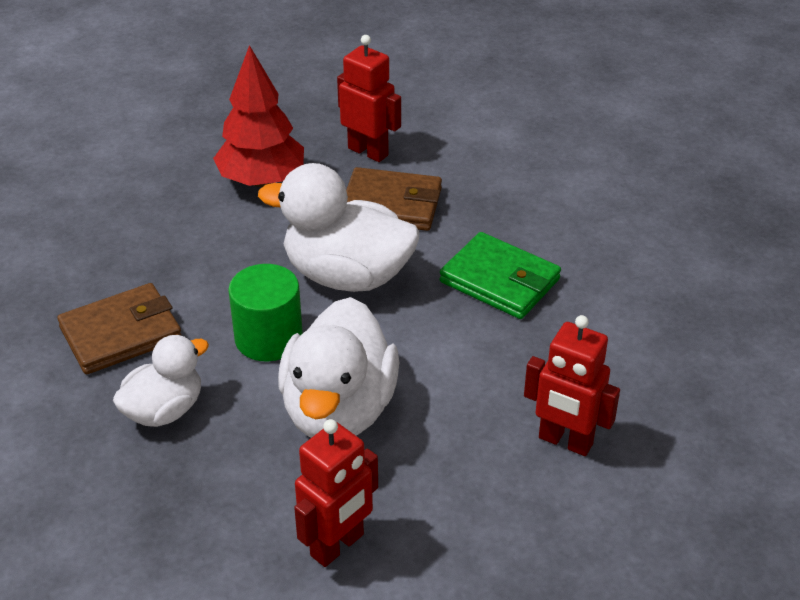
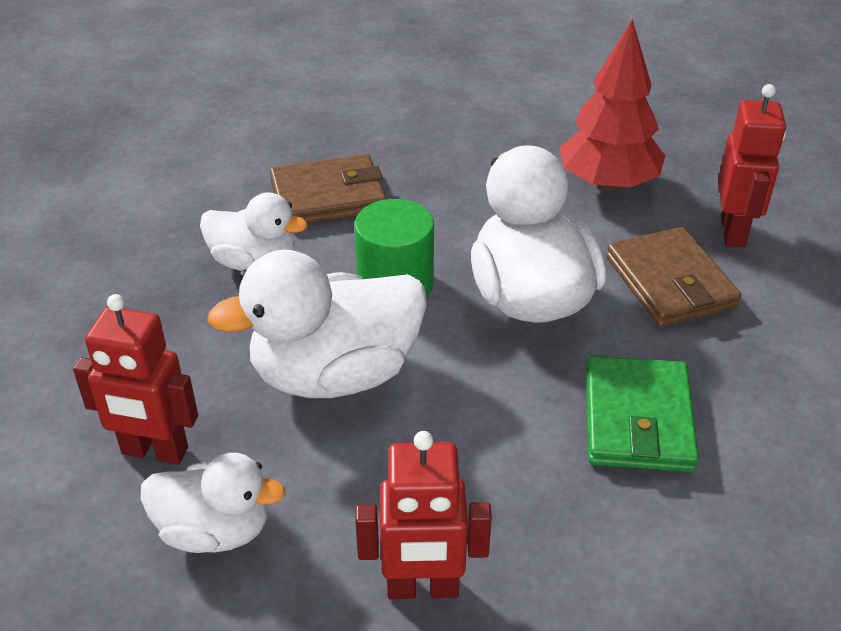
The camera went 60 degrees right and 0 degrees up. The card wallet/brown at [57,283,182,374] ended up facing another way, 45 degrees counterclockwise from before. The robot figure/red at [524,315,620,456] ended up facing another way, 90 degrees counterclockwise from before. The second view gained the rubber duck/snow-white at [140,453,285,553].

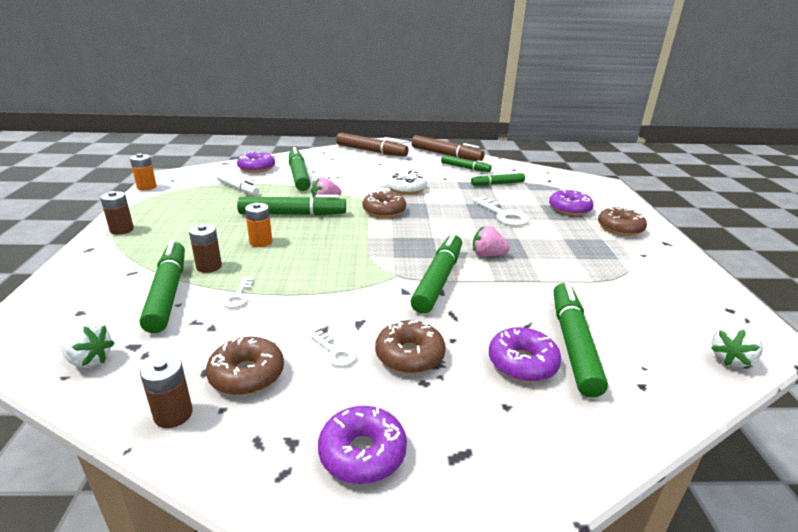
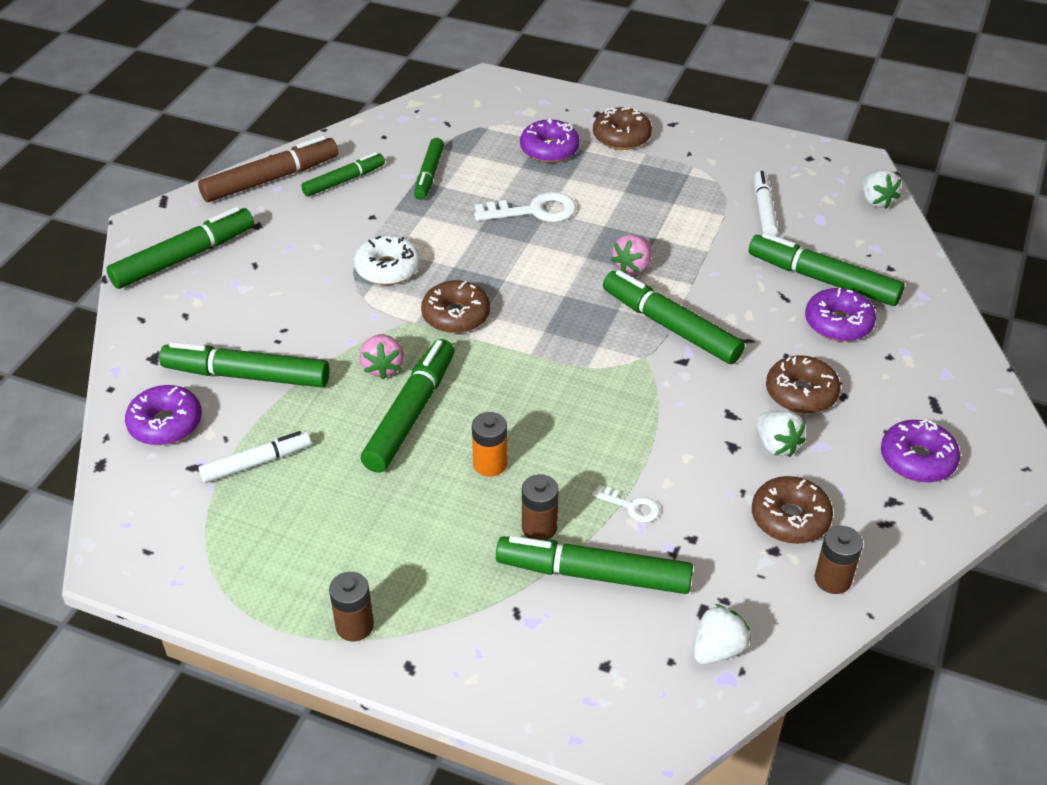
The camera went 65 degrees left and 15 degrees up. The second view lost the battery/orange-coloured at [130,153,157,190]. Where the door key/snow-white stood at [310,330,356,367], the strawberry/snow-white came to stand at [757,411,806,457]. What was the marker pen/brown at [336,133,409,157] turned into the marker pen/leaf-green at [107,207,254,289]. The second view gained the marker pen/snow-white at [754,171,778,236].

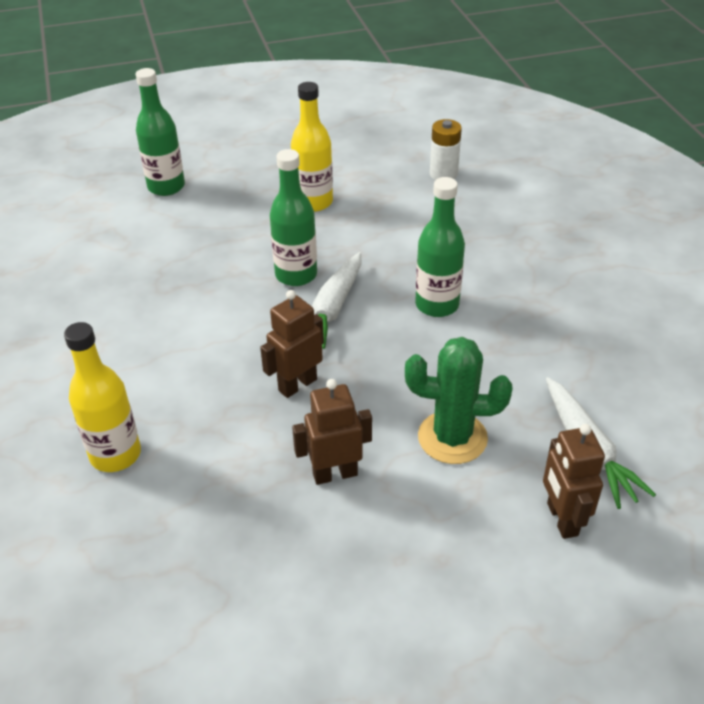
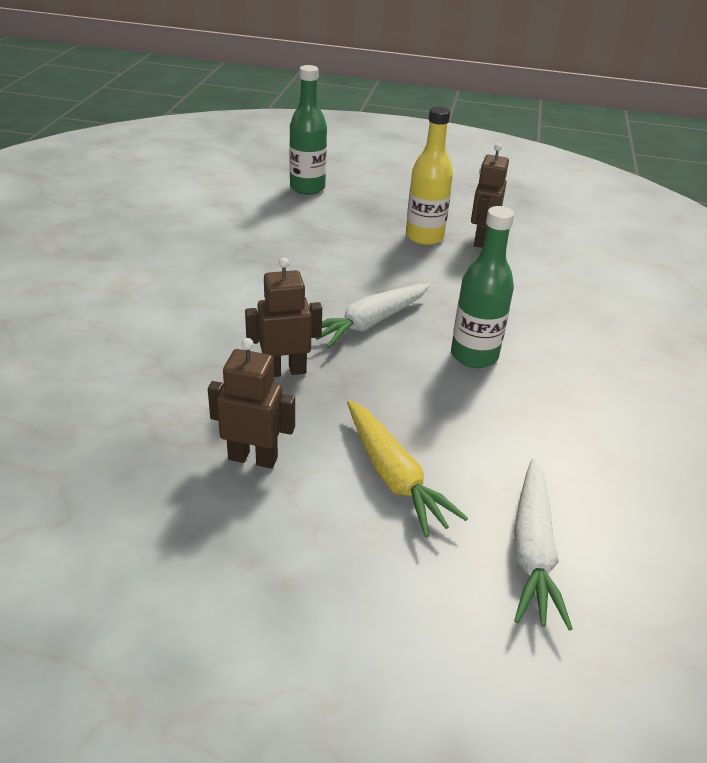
The camera went 25 degrees right and 5 degrees down. The second view lost the bottle/bright yellow at [64,322,141,472]. The second view lost the bottle/leaf-green at [270,149,317,286]. Where the cactus/leaf-green stood at [405,337,512,464], the carrot/bright yellow came to stand at [347,400,468,537]. The second view lost the battery/snow-white at [430,119,462,180]. The robot figure/brown ended up elsewhere, having gone from [543,424,605,539] to [471,143,509,248].

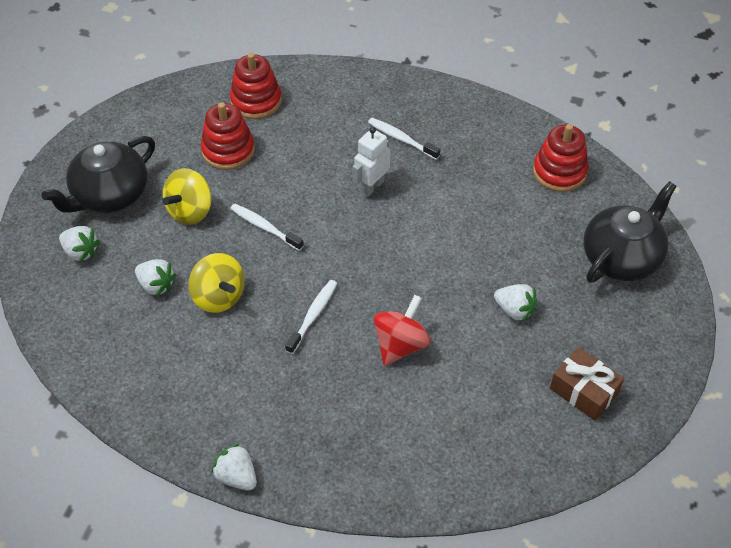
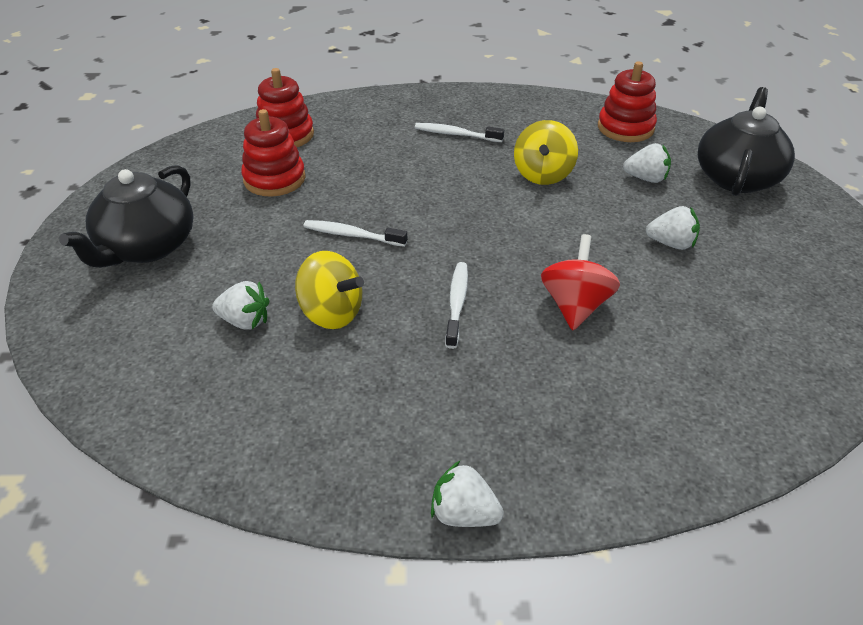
The camera went 20 degrees left and 10 degrees down. The strawberry/snow-white ended up elsewhere, having gone from [59,226,100,262] to [623,143,671,183]. The toy top/bright yellow ended up elsewhere, having gone from [162,168,211,225] to [514,120,578,185]. The second view lost the robot figure/snow-white at [353,127,390,197]. The second view lost the gift/brown at [550,347,624,420].

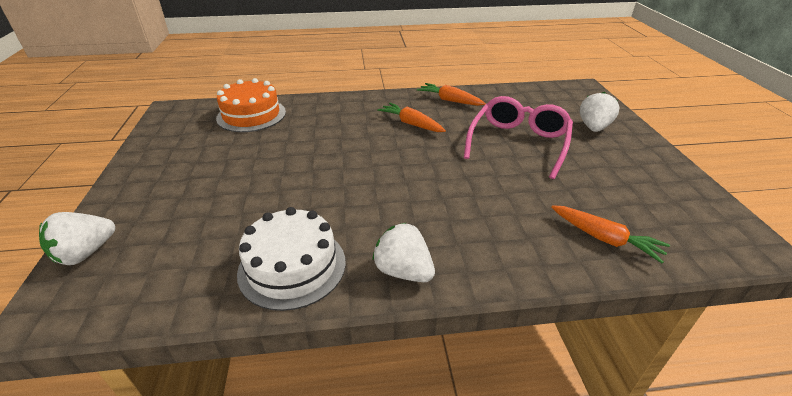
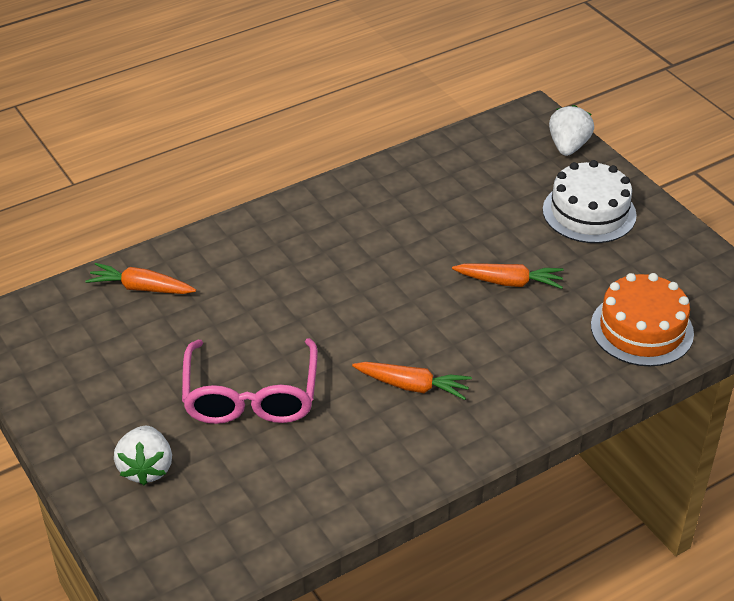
The camera went 155 degrees right and 5 degrees up. The cake/snow-white ended up elsewhere, having gone from [237,207,346,311] to [543,160,637,243]. The second view lost the strawberry/snow-white at [372,223,435,282]. The carrot/orange-coloured ended up elsewhere, having gone from [417,83,486,106] to [452,264,564,289].

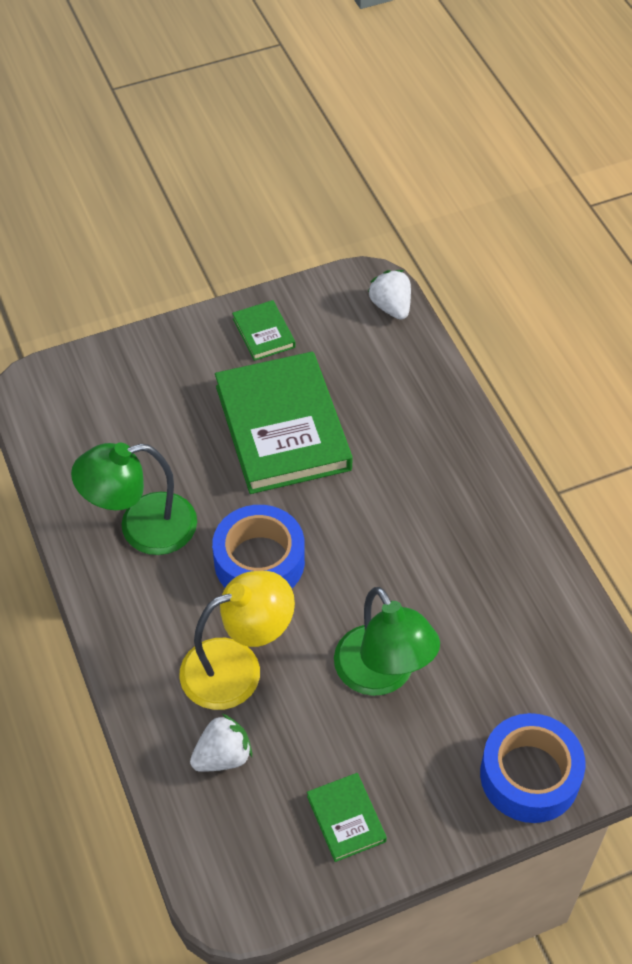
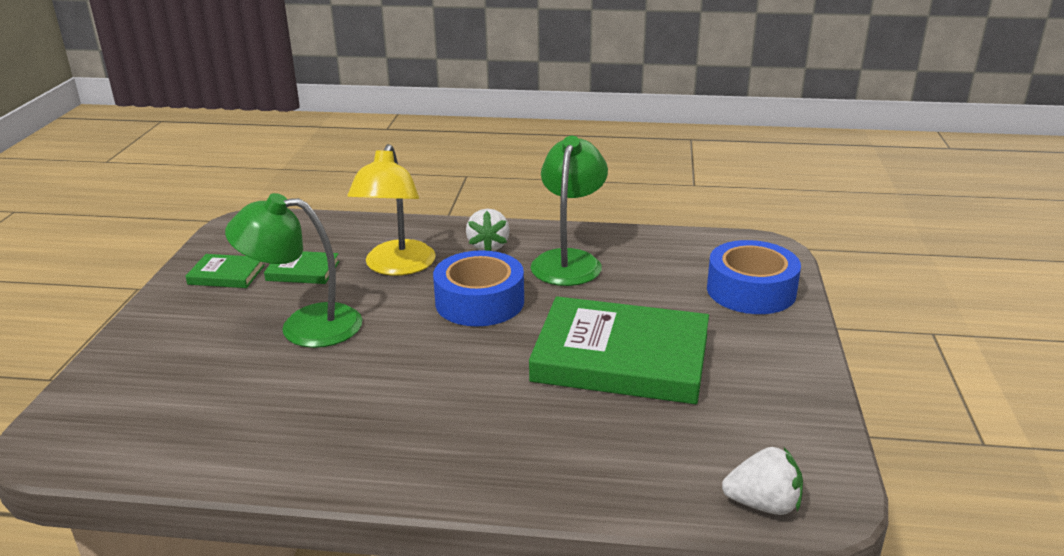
The camera went 120 degrees right and 25 degrees down. The strawberry/snow-white ended up elsewhere, having gone from [190,714,252,772] to [466,209,510,251]. The hardcover/leaf-green ended up elsewhere, having gone from [232,300,295,361] to [264,251,340,284]. The sticky tape/royal blue ended up elsewhere, having gone from [480,713,586,823] to [707,240,801,314].

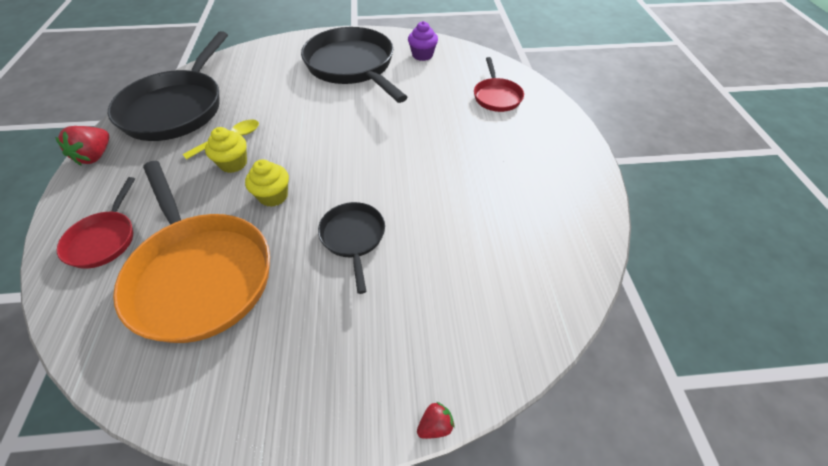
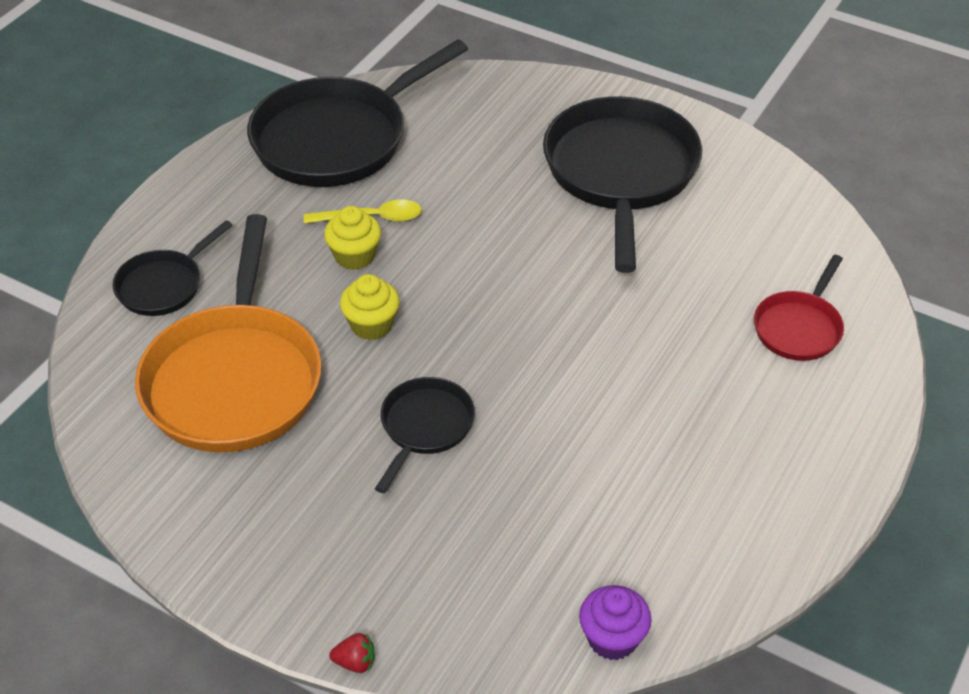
The camera went 35 degrees right and 5 degrees down. The second view lost the strawberry/red at [55,126,109,165]. What was the pan/red at [57,177,135,269] turned into the pan/ebony at [112,220,233,316]. The cupcake/purple ended up elsewhere, having gone from [408,21,438,61] to [579,585,652,660].

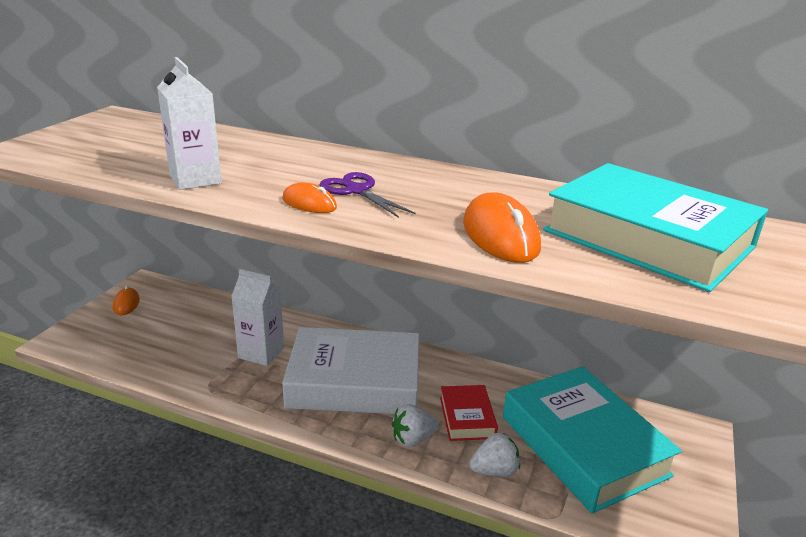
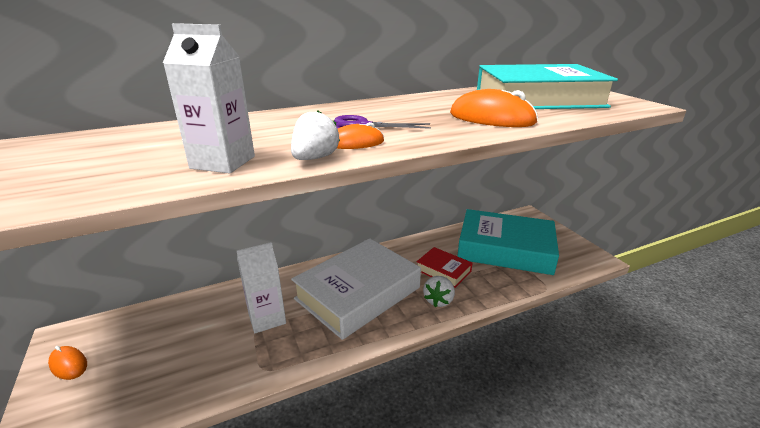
The camera went 45 degrees left and 0 degrees up. The strawberry/snow-white ended up elsewhere, having gone from [469,433,520,477] to [291,110,340,160].

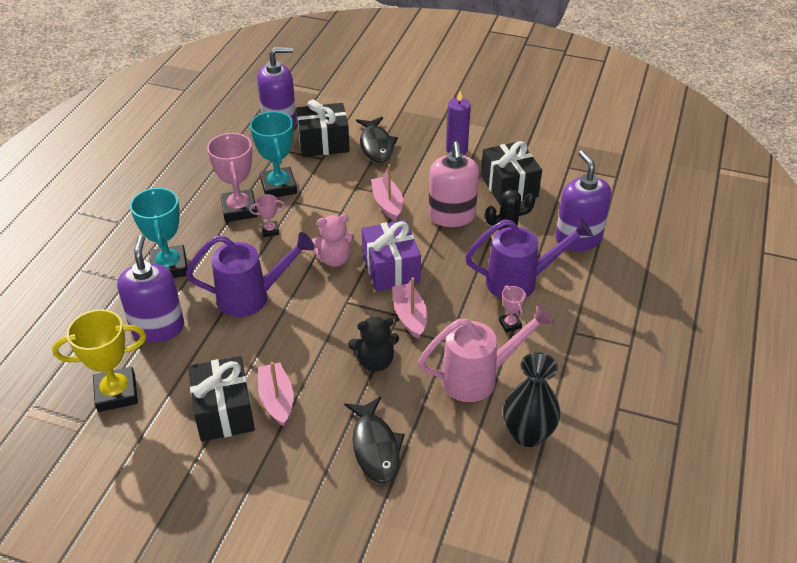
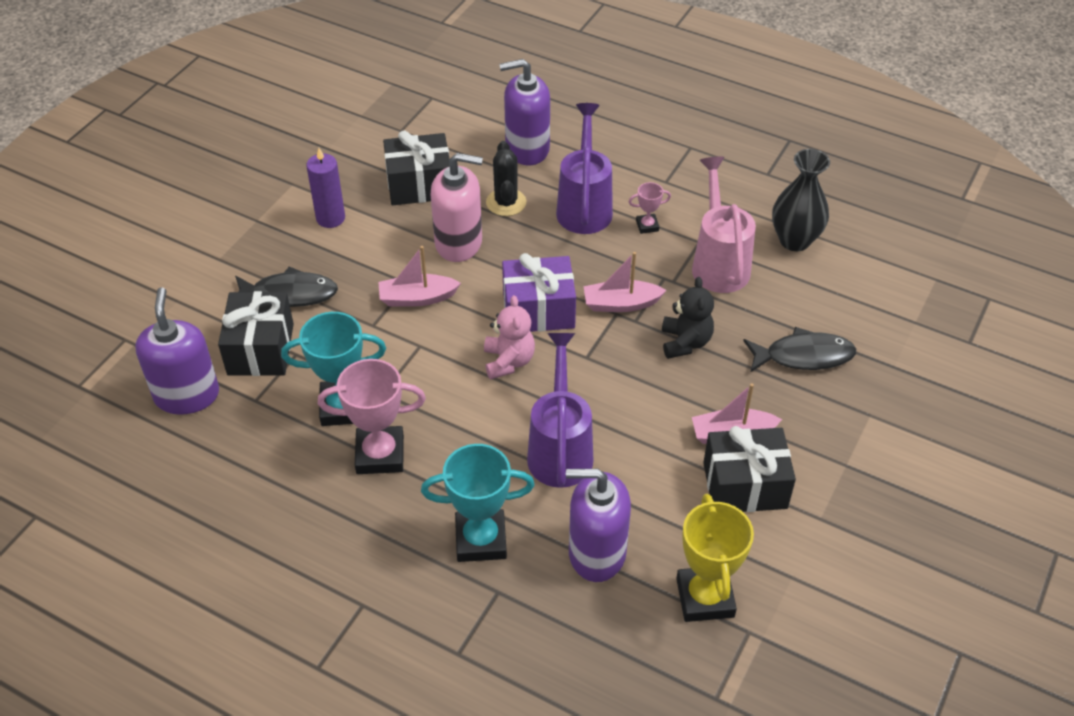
The camera went 80 degrees left and 5 degrees up. The second view lost the prize cup/pink at [249,194,285,237].

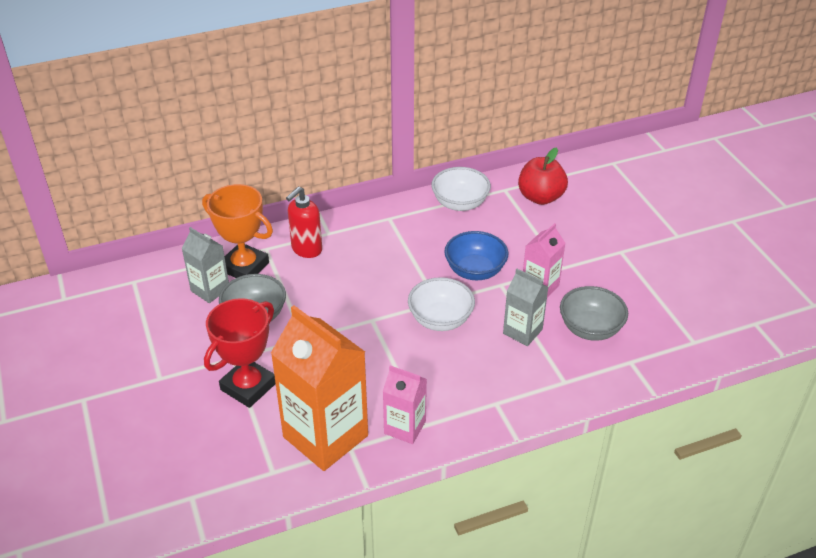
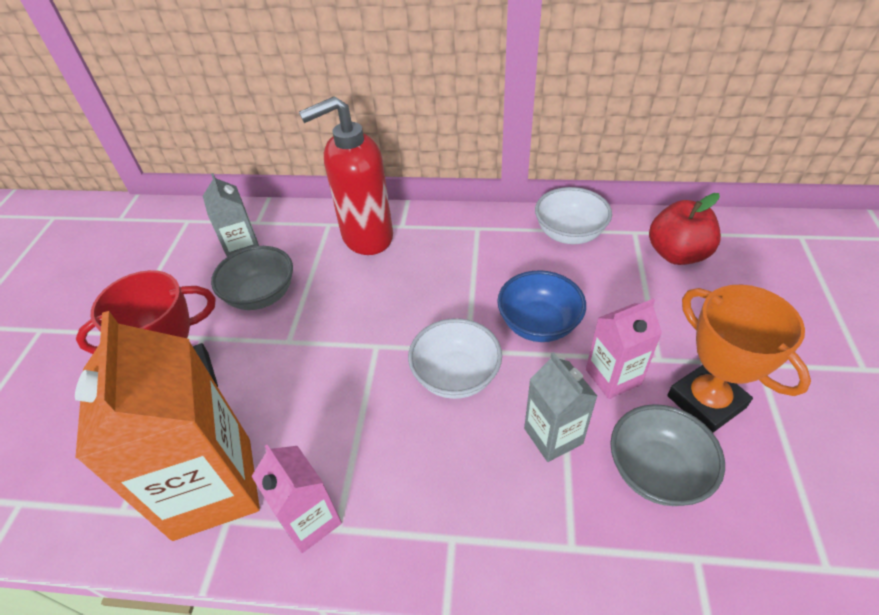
The camera went 30 degrees right and 5 degrees up. The prize cup/orange-coloured ended up elsewhere, having gone from [202,184,273,278] to [667,285,811,432]. The size of the pump bottle/red at [286,187,322,258] changed by a factor of 1.60.

